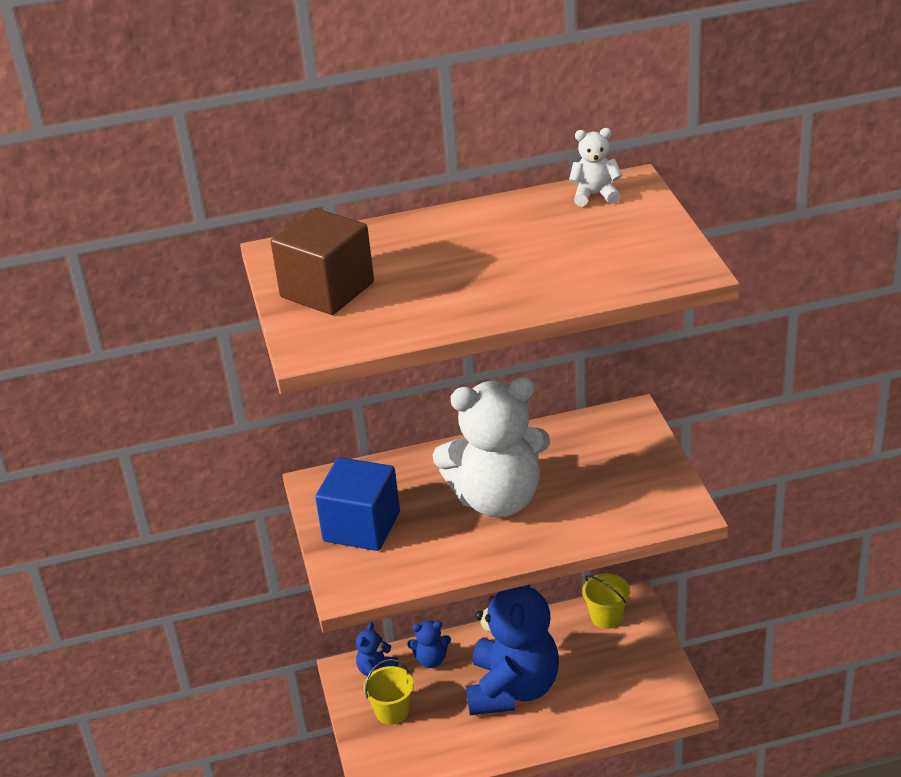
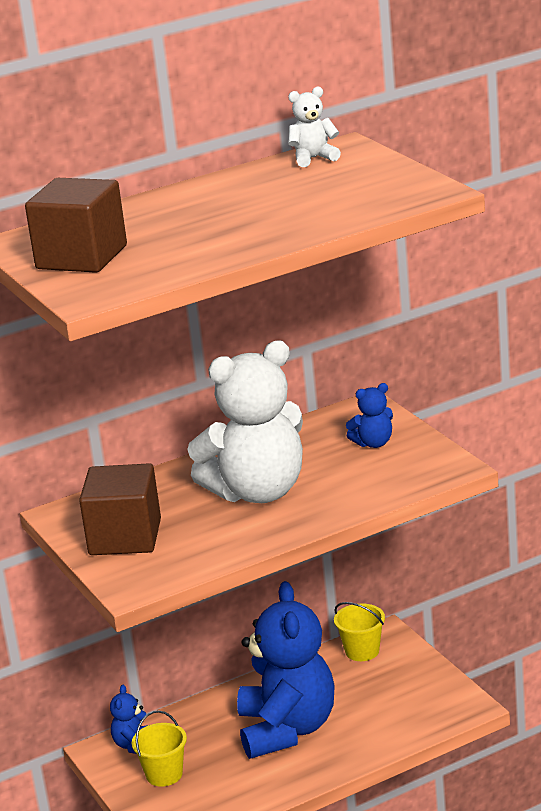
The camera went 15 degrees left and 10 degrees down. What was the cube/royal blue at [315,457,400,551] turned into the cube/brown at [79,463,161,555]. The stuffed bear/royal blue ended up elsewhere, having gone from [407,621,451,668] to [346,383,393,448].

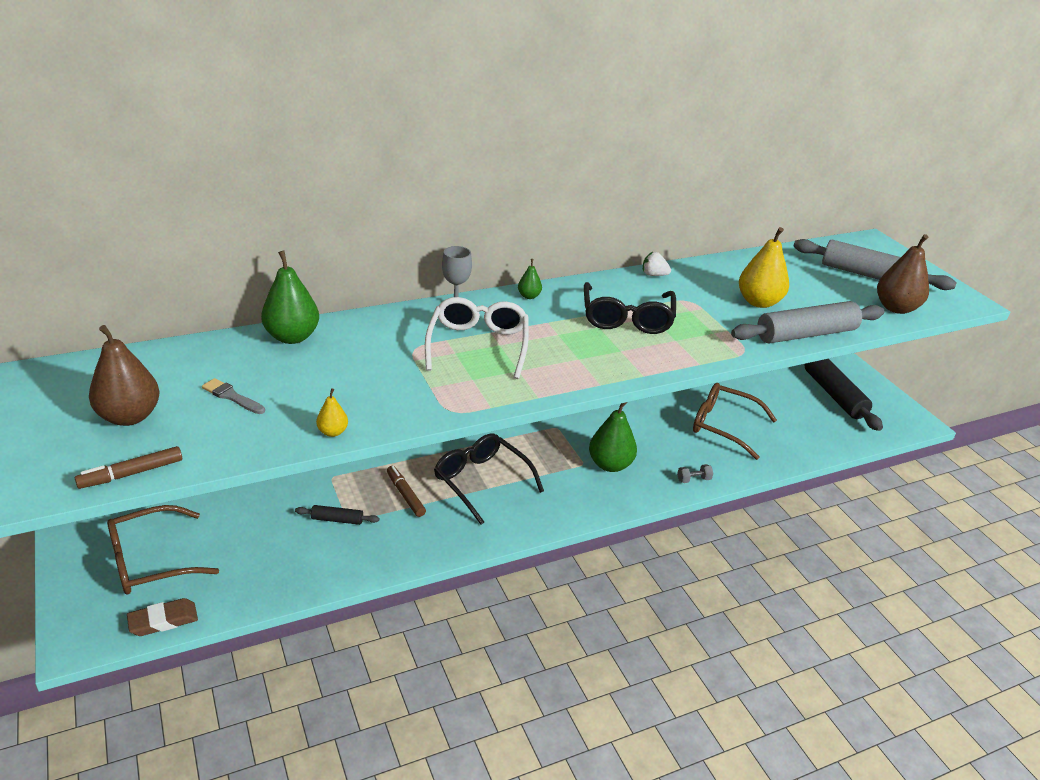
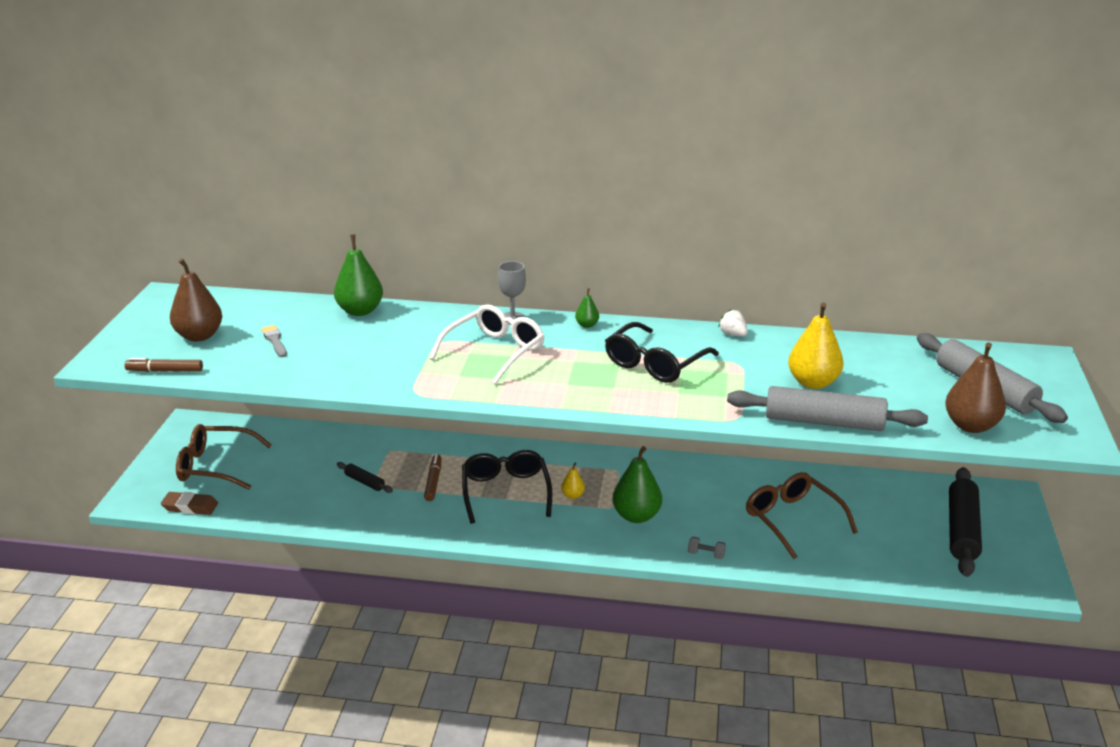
The camera went 35 degrees right and 5 degrees down. The pear fruit/bright yellow ended up elsewhere, having gone from [316,388,348,437] to [561,462,585,499].

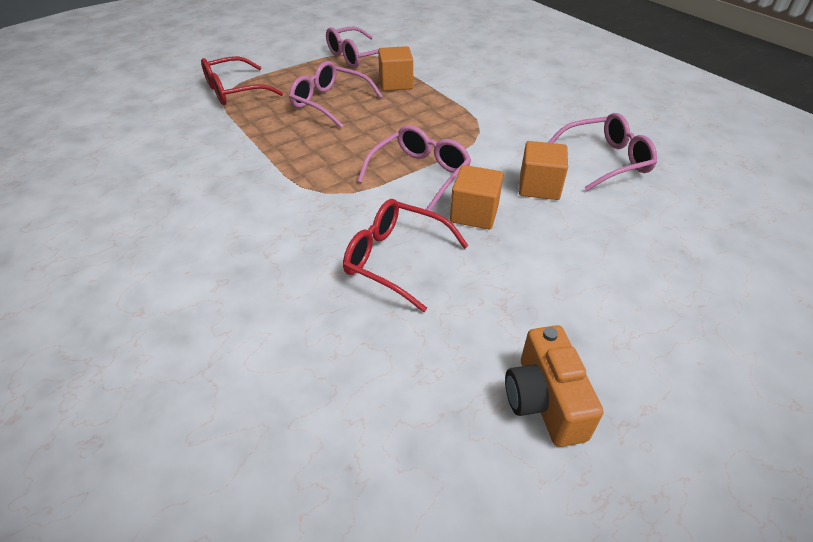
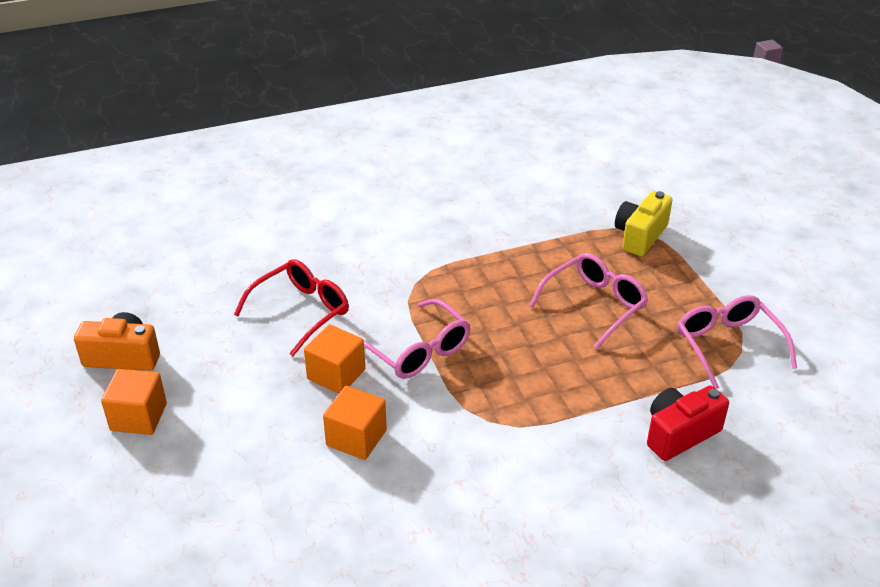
The camera went 105 degrees right and 5 degrees down. Where the glasses/red stood at [201,56,283,105], the camera/bright yellow came to stand at [615,191,673,256]. The cube/orange-coloured ended up elsewhere, having gone from [378,46,413,91] to [101,369,167,435]. The second view lost the glasses/pink at [547,113,657,191]. The second view gained the camera/red at [647,386,729,461].

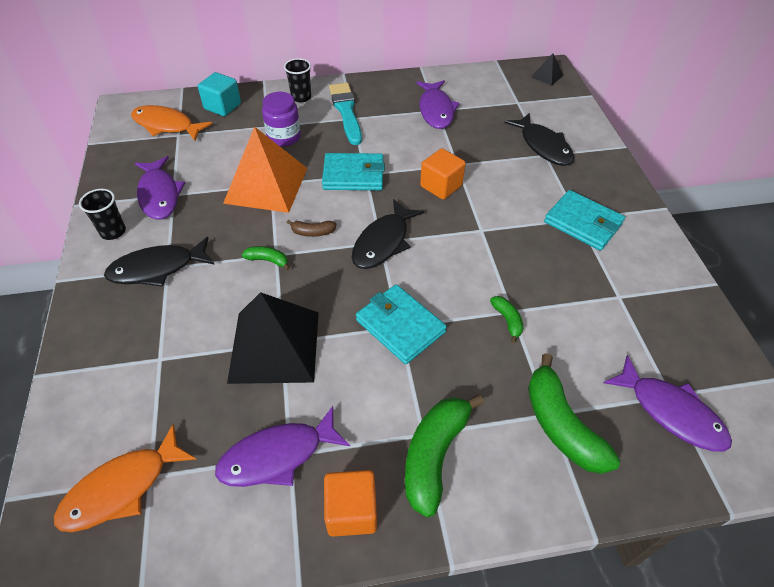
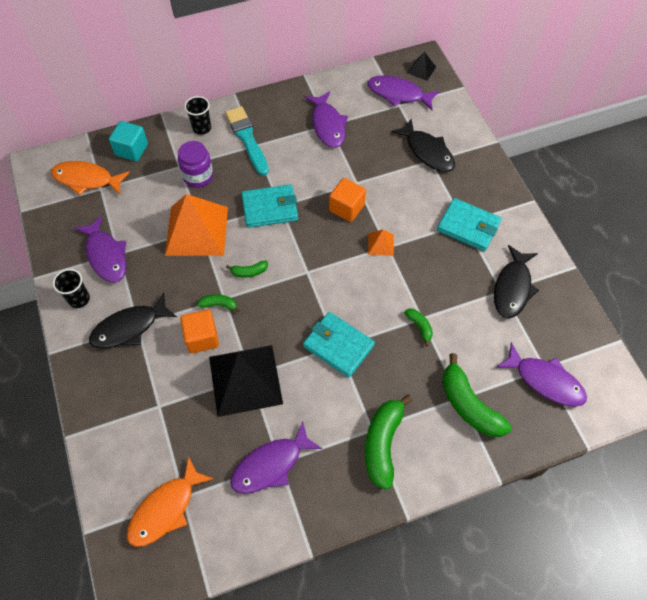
The camera went 10 degrees left and 10 degrees up. What was the toy banana/brown at [287,220,337,237] turned into the toy banana/leaf-green at [226,261,268,277]. The cube/orange-coloured ended up elsewhere, having gone from [324,470,377,536] to [180,310,219,353]. The fish/ebony ended up elsewhere, having gone from [352,199,424,269] to [494,245,539,318]. The second view gained the fish/purple at [367,75,440,110]. The second view gained the solid pyramid/orange-coloured at [368,229,394,256].

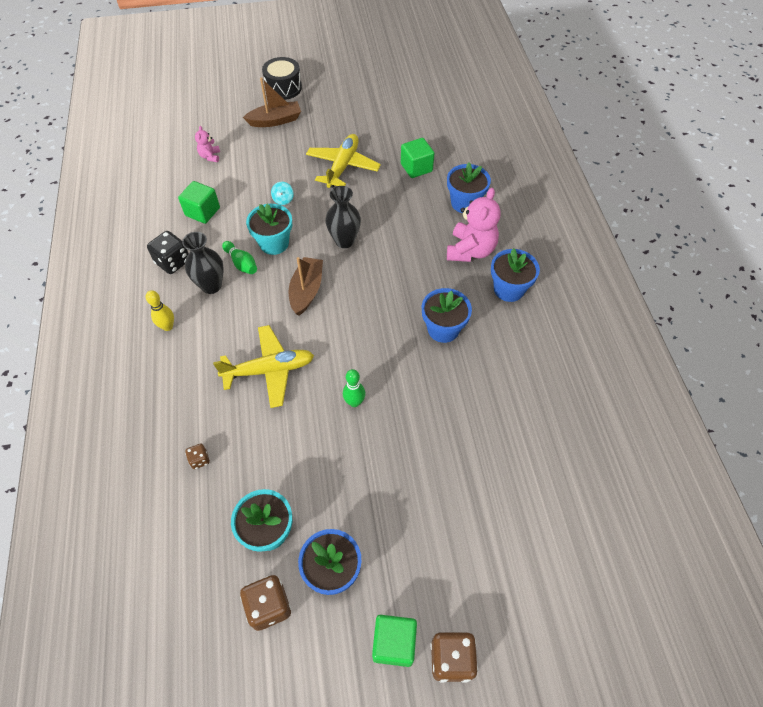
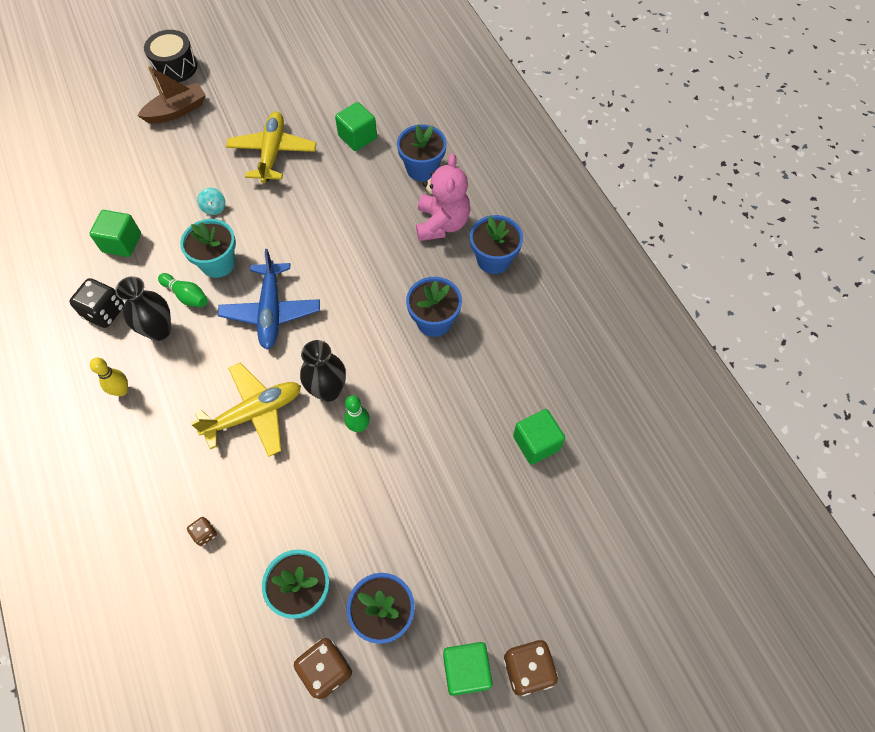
The camera went 15 degrees left and 5 degrees up. The second view lost the stuffed bear/pink at [195,126,220,162]. Where the sailboat/brown stood at [289,257,323,316], the plane/royal blue came to stand at [218,249,320,349]. The flower vase/ebony ended up elsewhere, having gone from [325,186,361,248] to [300,340,346,402]. The second view gained the cube/leaf-green at [513,409,565,465].

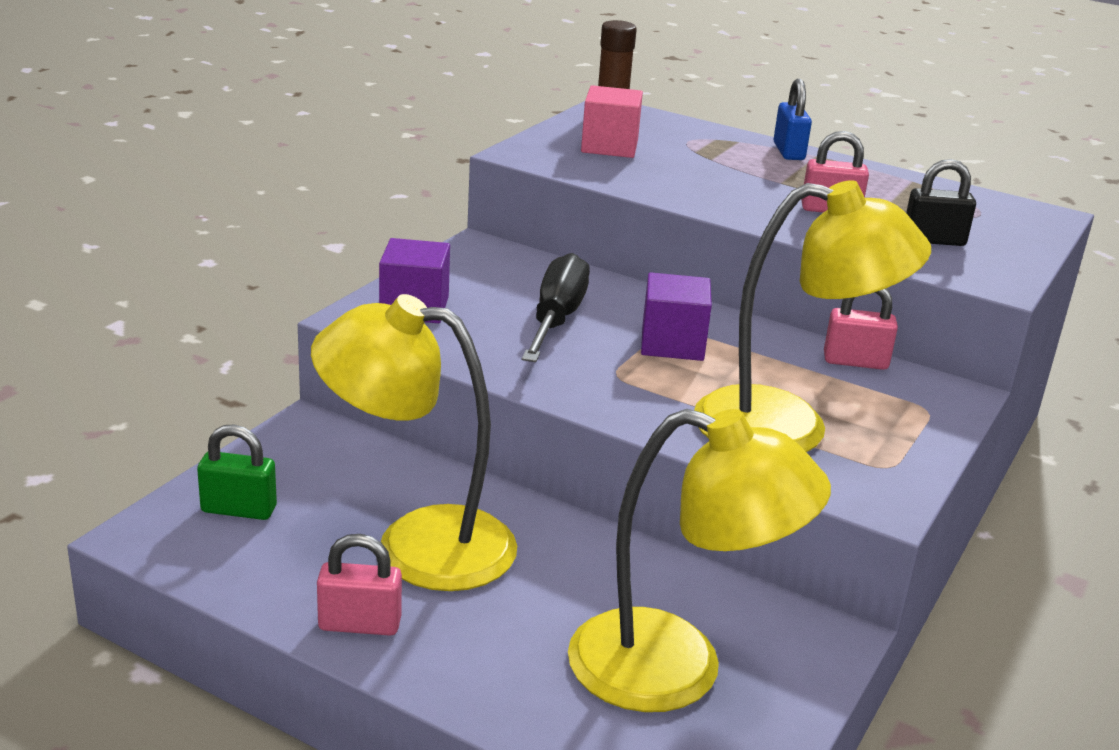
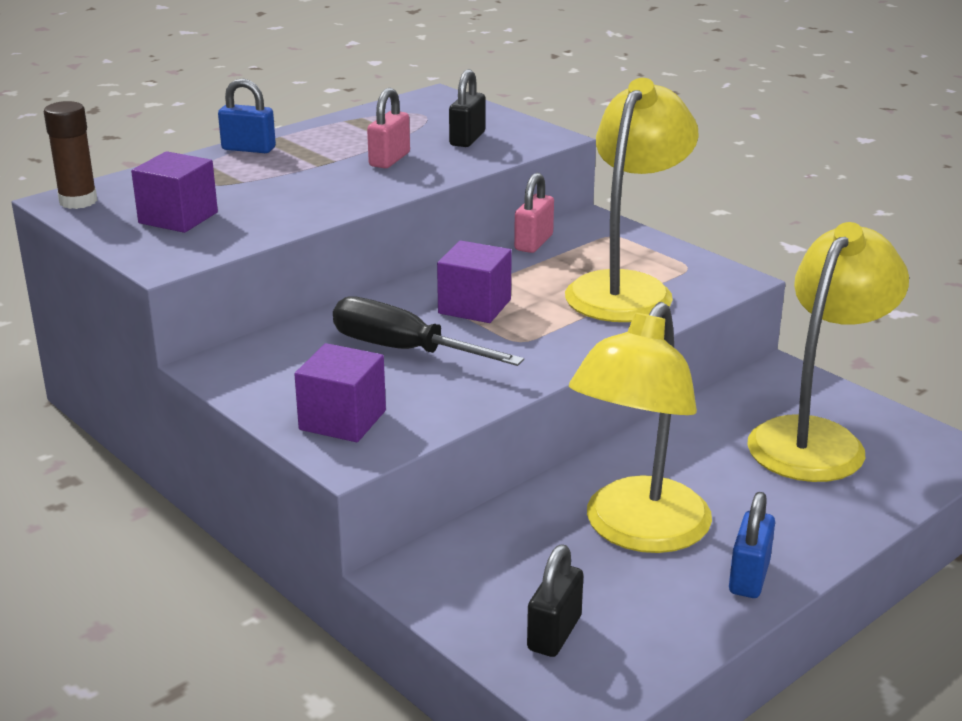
The camera went 70 degrees left and 0 degrees up. What was the padlock/leaf-green at [197,424,277,520] turned into the padlock/ebony at [527,545,584,657]. What was the padlock/pink at [317,534,402,636] turned into the padlock/royal blue at [729,492,775,598]. What was the cube/pink at [581,85,643,158] turned into the cube/purple at [131,151,218,233].

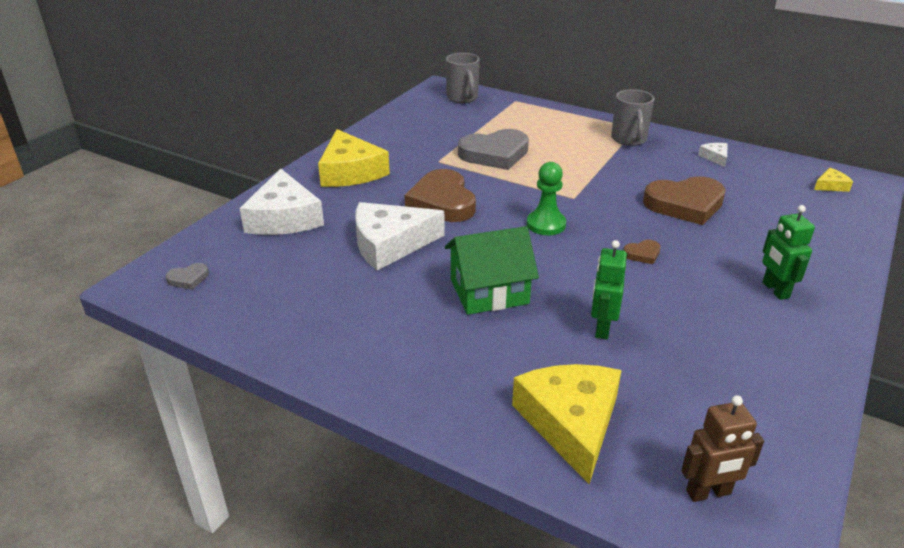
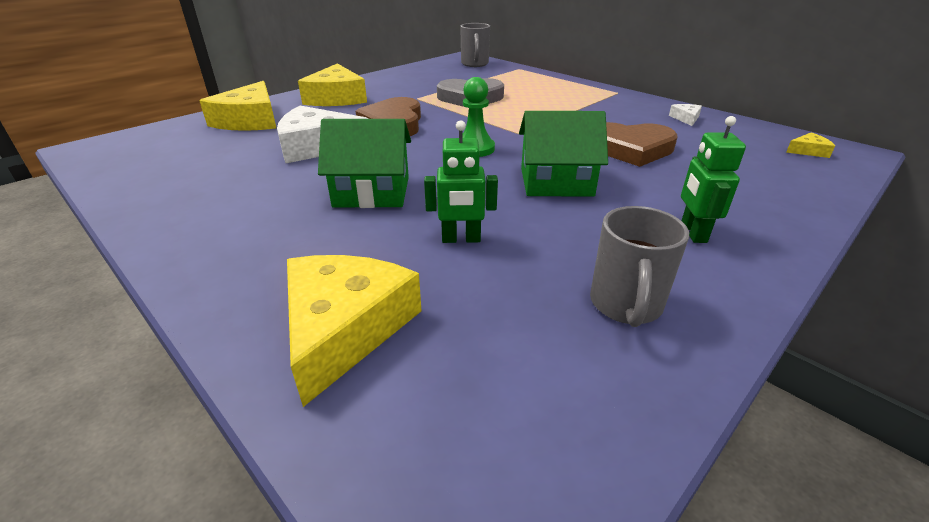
The camera went 15 degrees right and 0 degrees up. The second view lost the heart shape/grey at [165,263,209,290]. What was the cheese wedge/snow-white at [239,169,324,235] turned into the cheese wedge/bright yellow at [199,81,276,131]. The robot figure/leaf-green at [591,240,627,339] ended up facing another way, 120 degrees counterclockwise from before. The mug/grey ended up elsewhere, having gone from [611,89,654,146] to [590,206,689,327]. Where the heart shape/brown stood at [623,239,661,264], the cottage/leaf-green came to stand at [519,111,608,197]. The second view lost the robot figure/brown at [681,395,764,502].

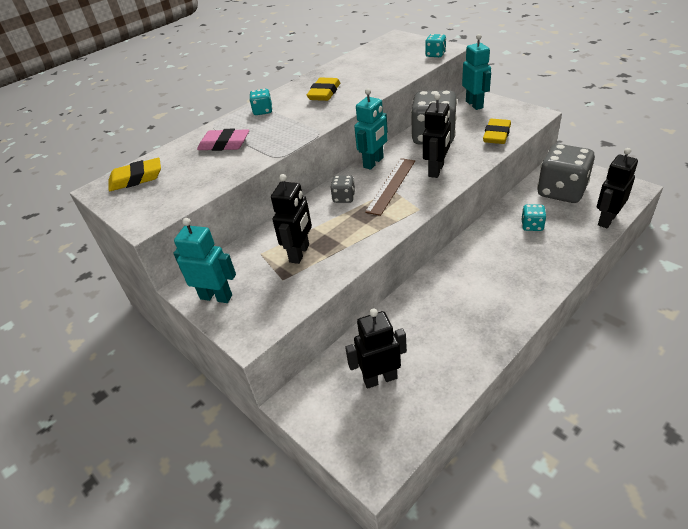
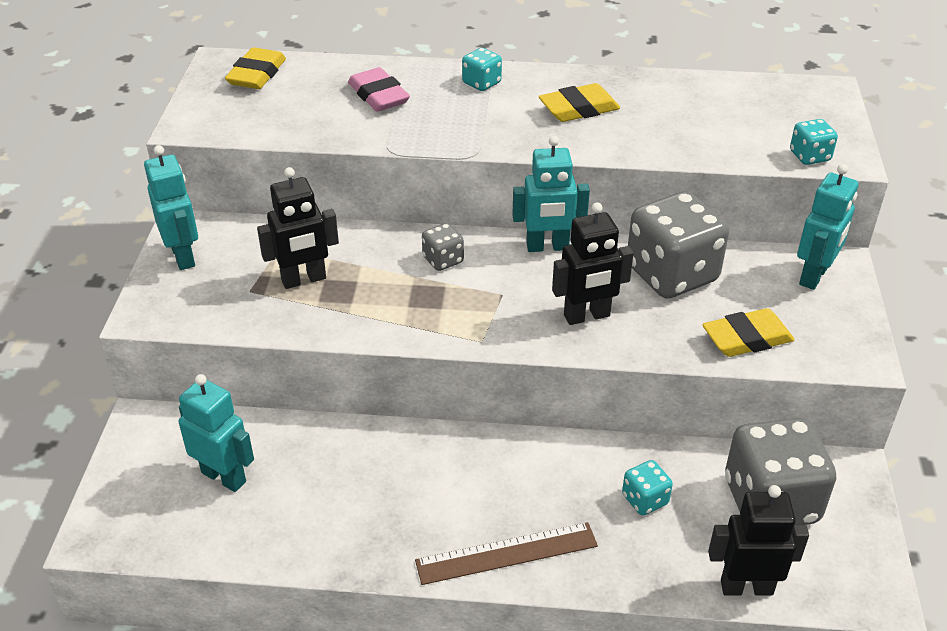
The camera went 45 degrees right and 0 degrees up. The pencil eraser/bright yellow at [108,158,161,191] ended up facing another way, 75 degrees clockwise from before. What was the robot figure/ebony at [345,308,407,389] turned into the robot figure/turquoise at [179,374,254,492]. The straightedge/brown ended up elsewhere, having gone from [365,158,415,216] to [415,522,598,585].

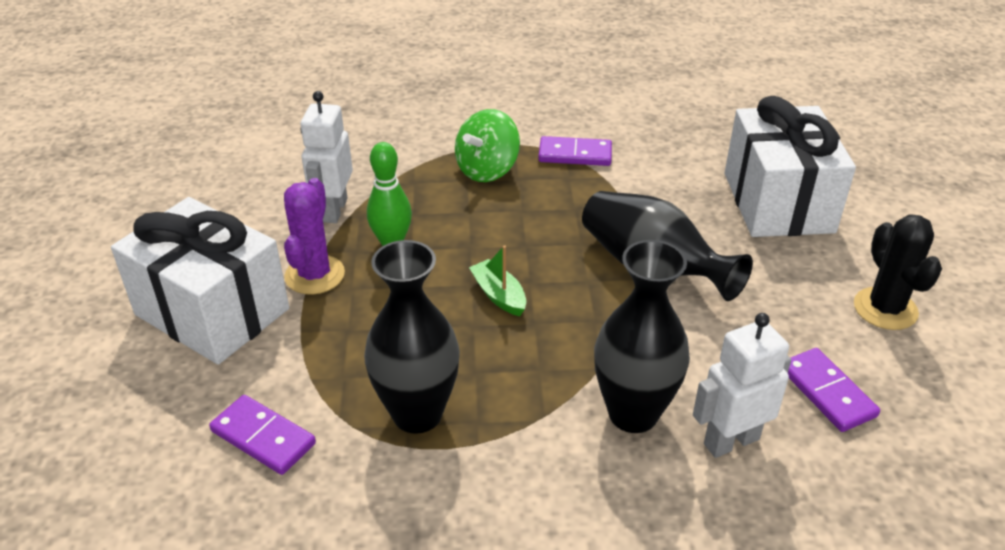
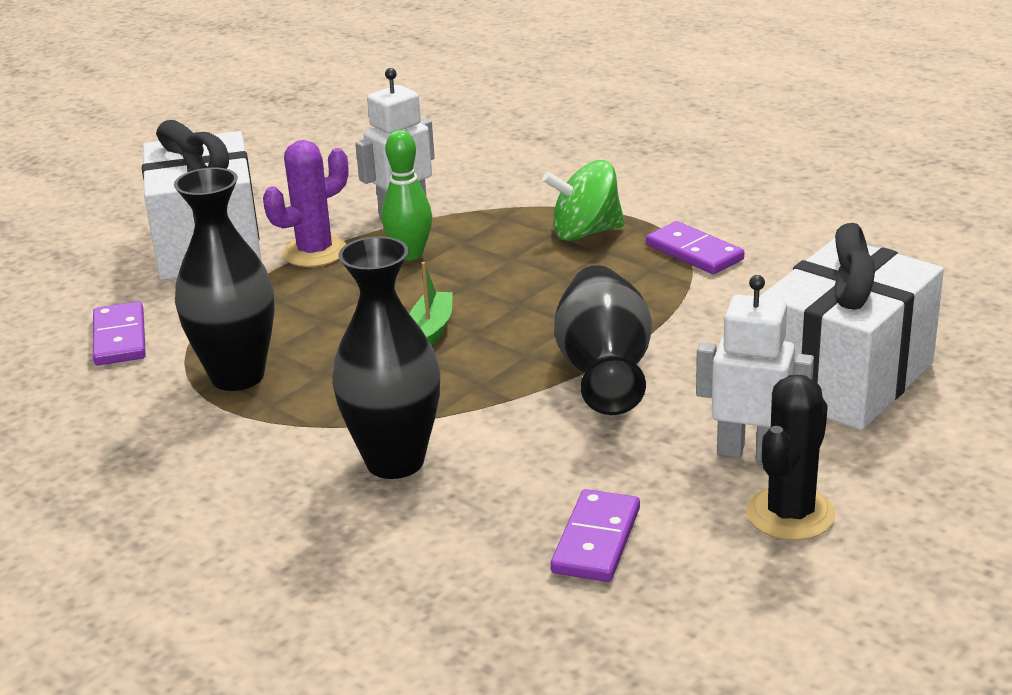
The camera went 45 degrees right and 10 degrees down. The robot figure/snow-white ended up elsewhere, having gone from [693,313,791,458] to [696,275,814,461].

